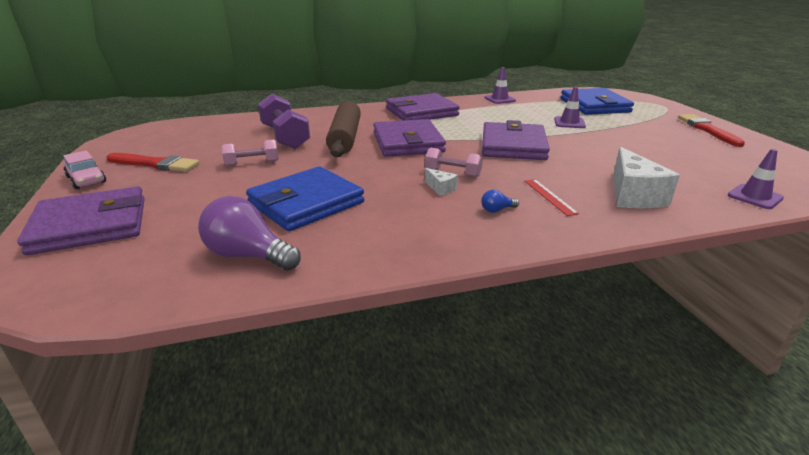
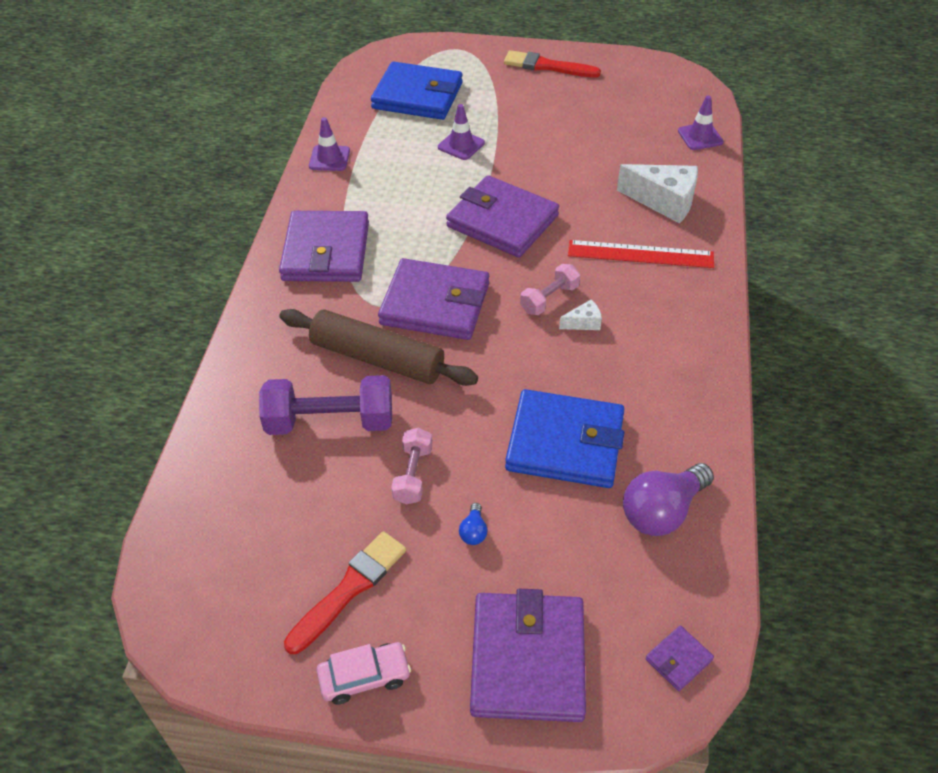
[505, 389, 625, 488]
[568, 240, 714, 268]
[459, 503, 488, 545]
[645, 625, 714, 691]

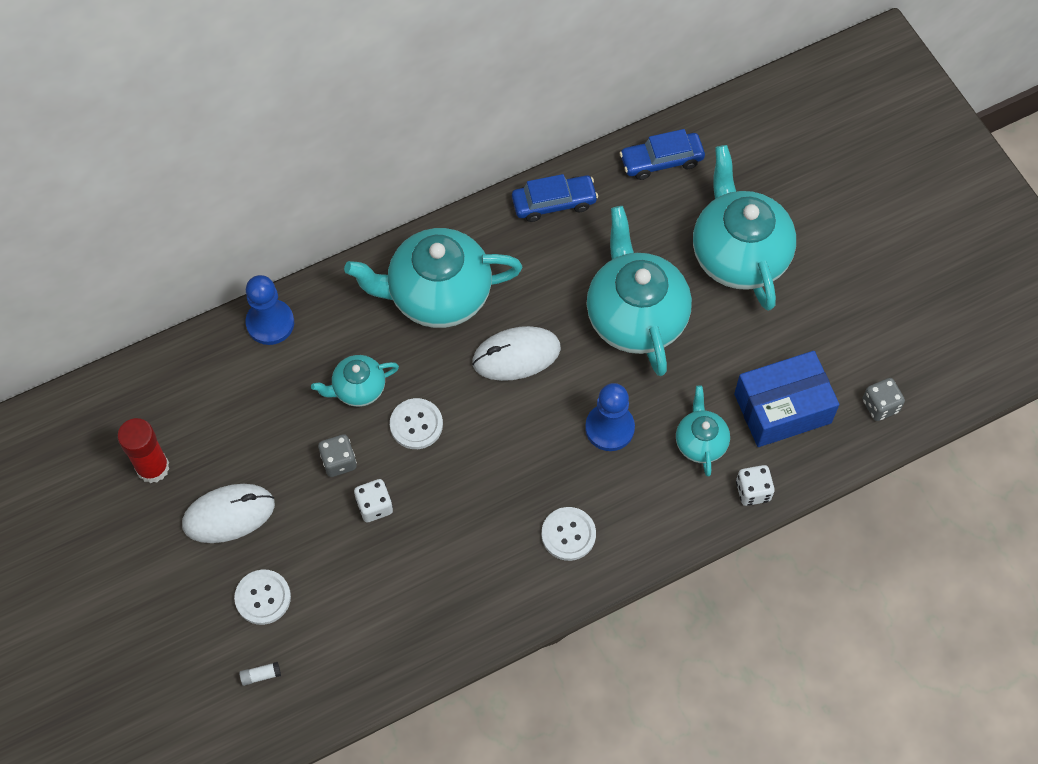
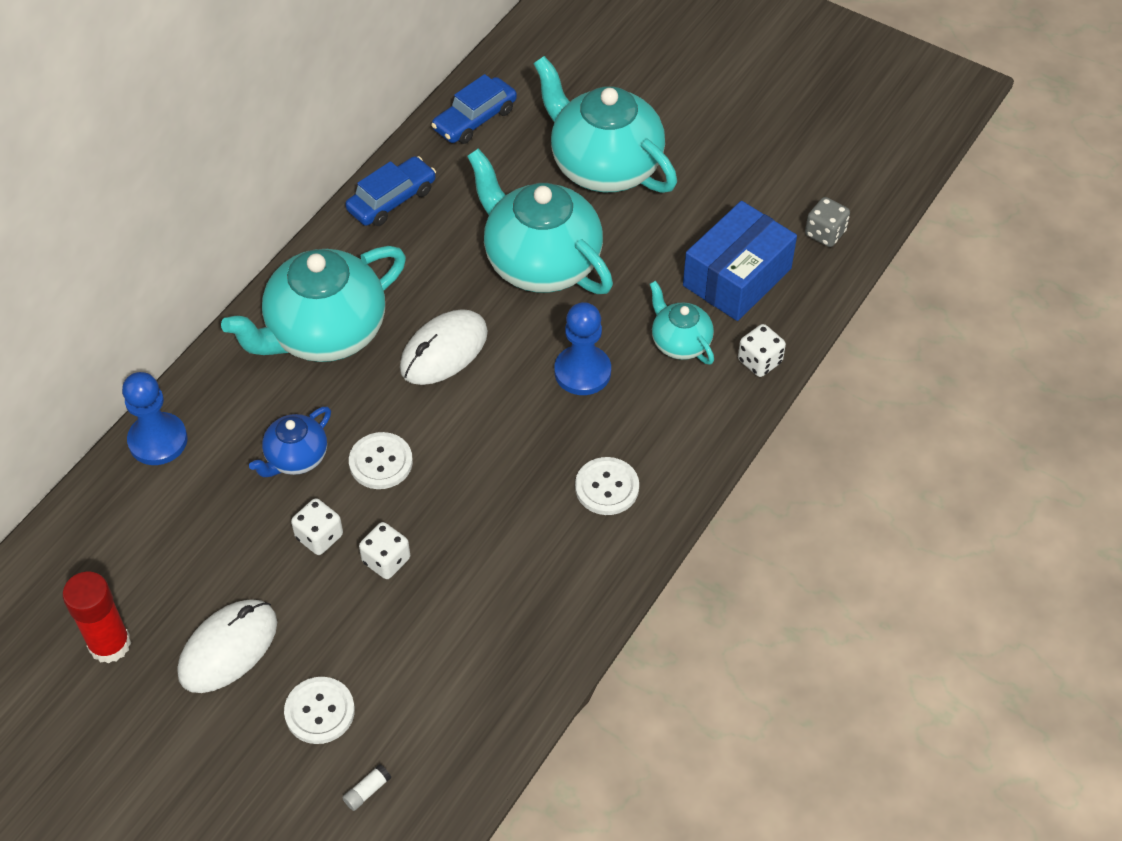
[249, 407, 331, 477]
[291, 498, 343, 555]

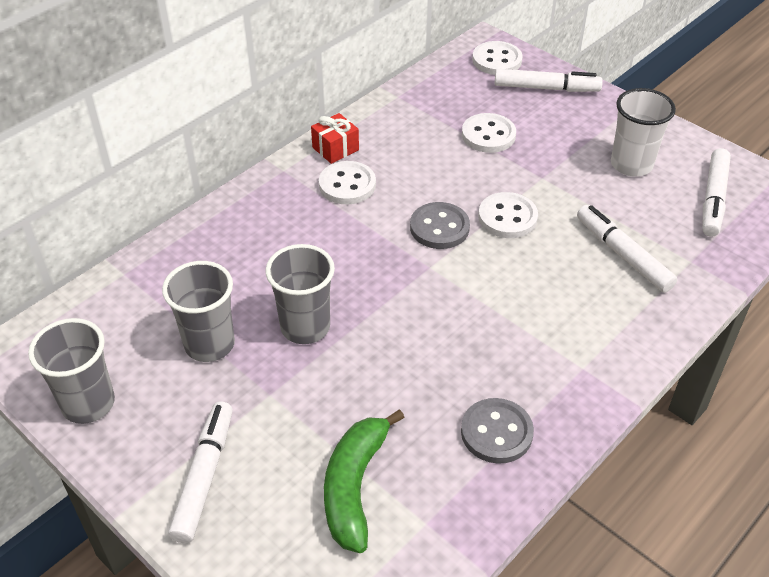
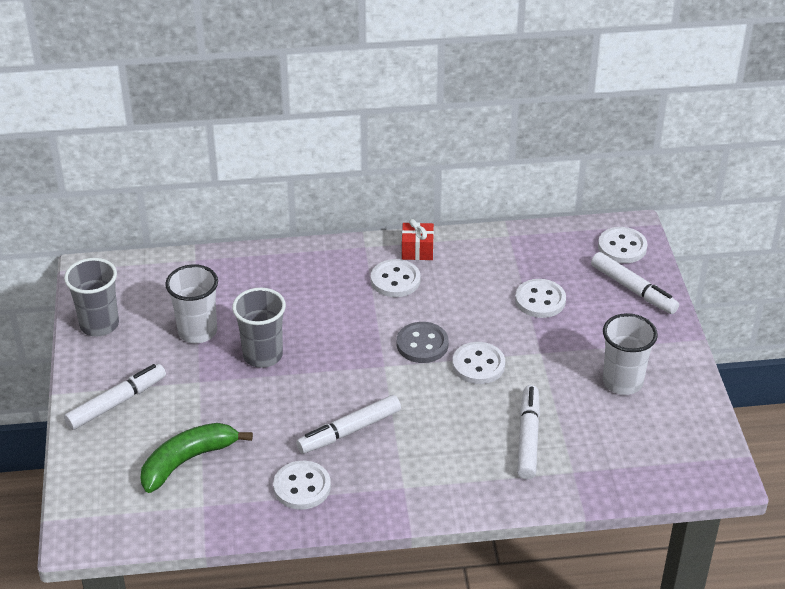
[296, 395, 401, 454]
[165, 264, 218, 343]
[273, 461, 331, 510]

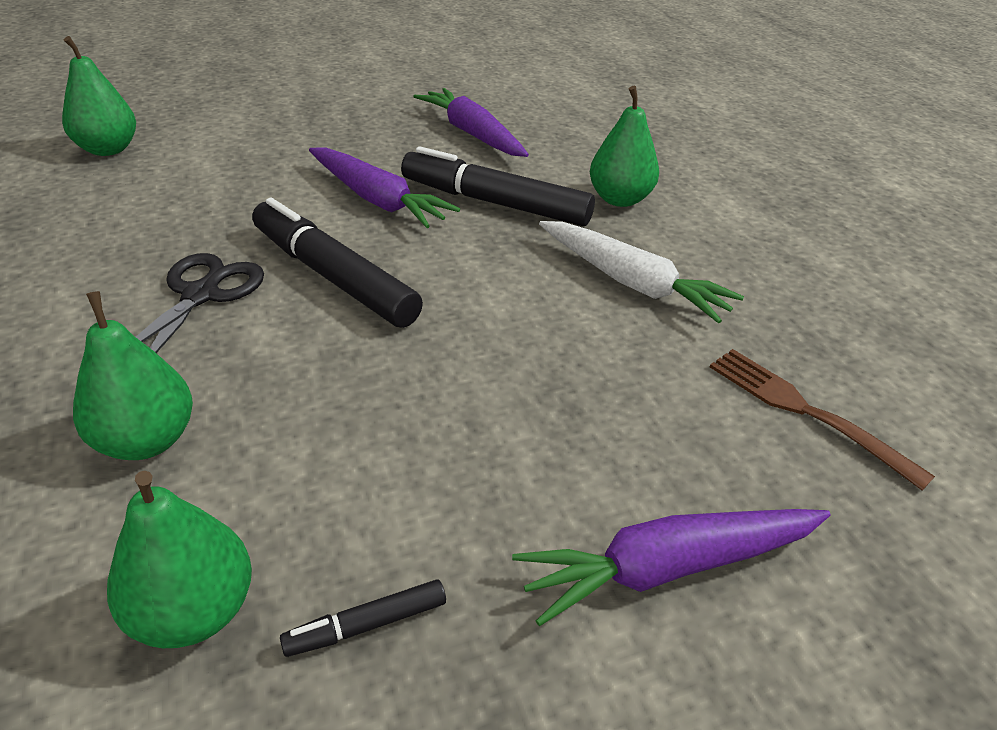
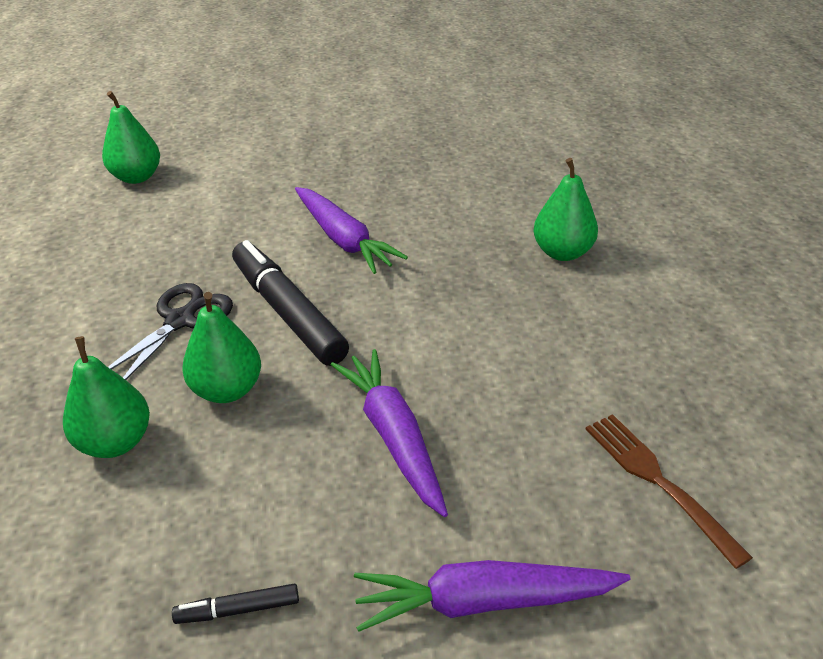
[331, 349, 448, 517]
[401, 146, 595, 226] (first image)
[539, 221, 744, 323] (first image)
[182, 292, 261, 403]

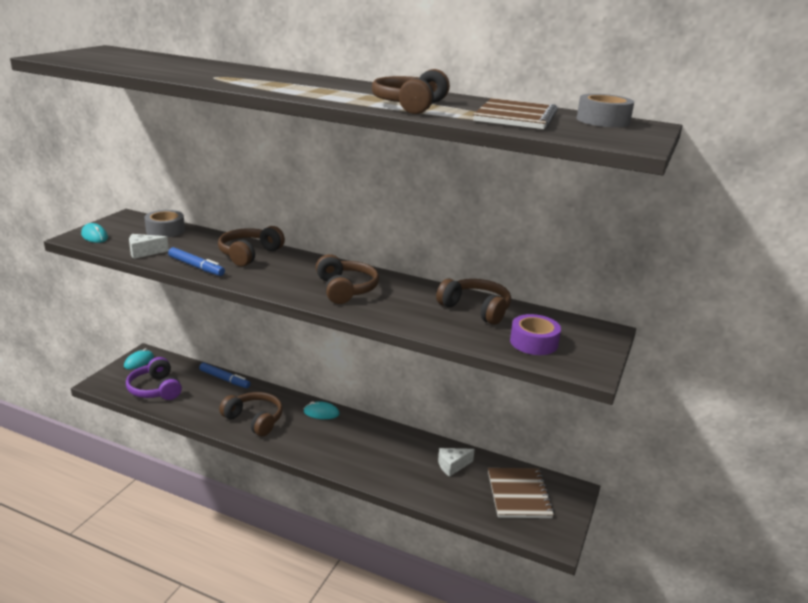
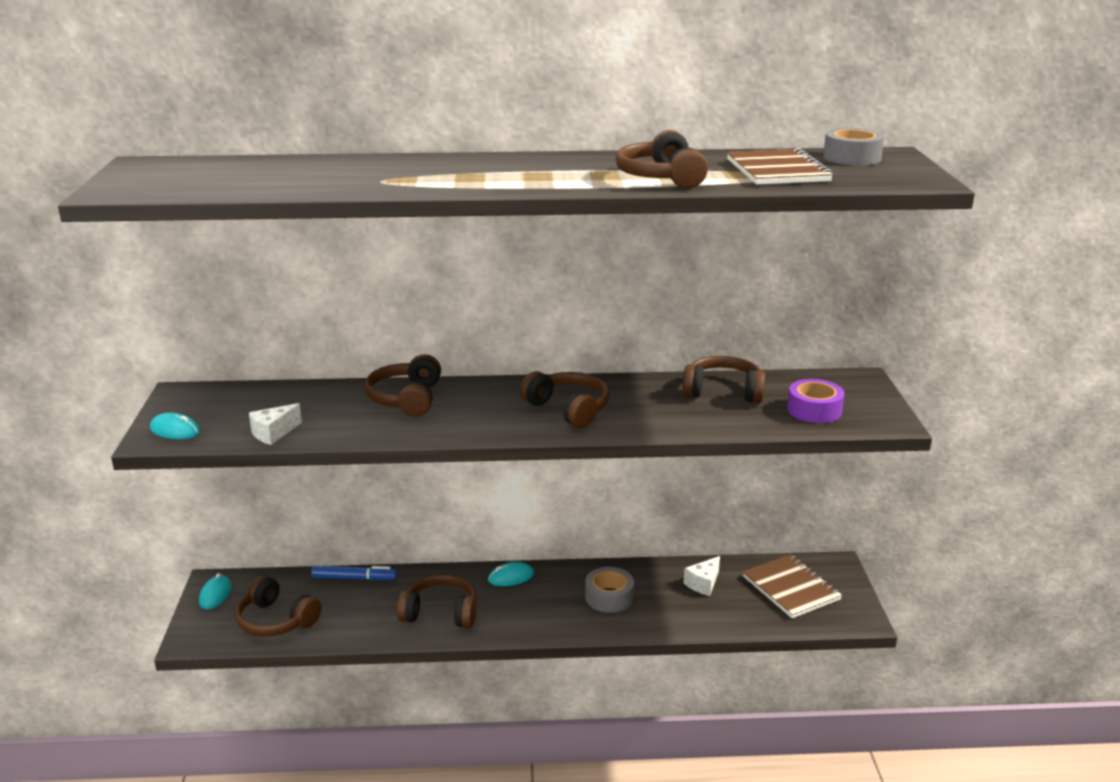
[585, 567, 634, 613]
[168, 247, 225, 276] (first image)
[235, 575, 321, 637]

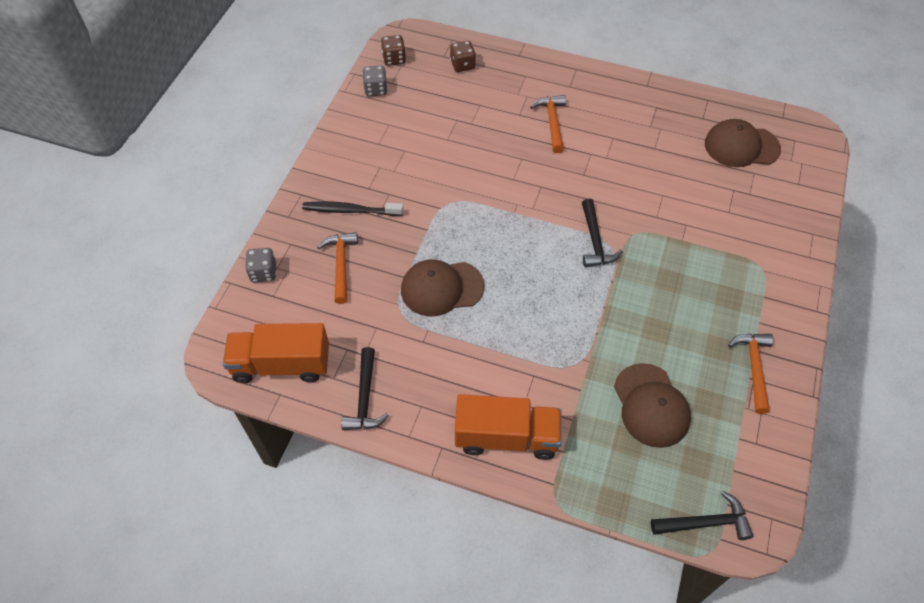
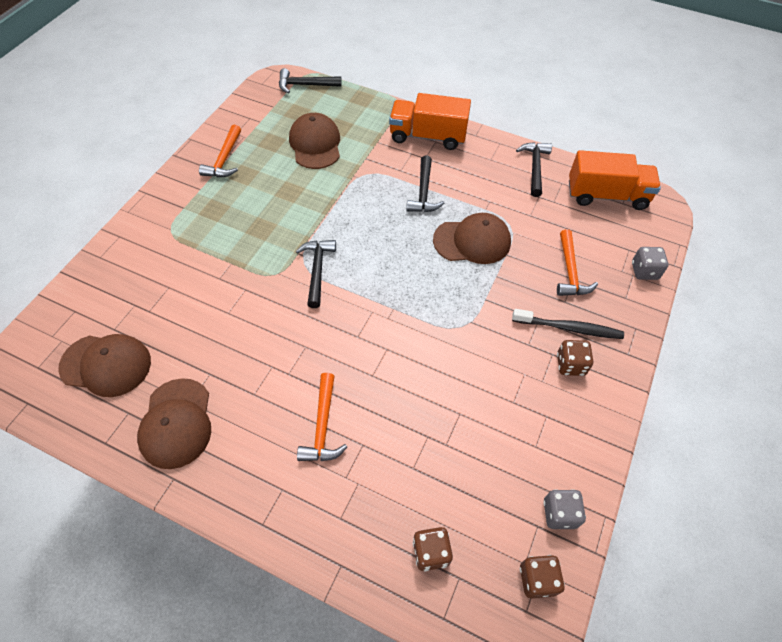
[406, 155, 444, 212]
[557, 340, 593, 376]
[137, 378, 211, 469]

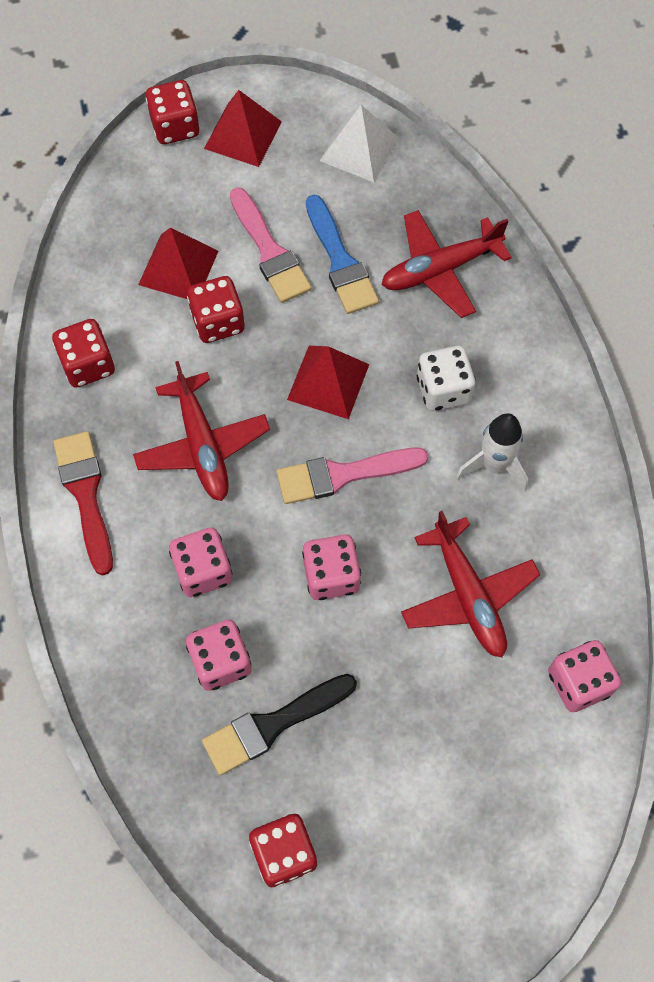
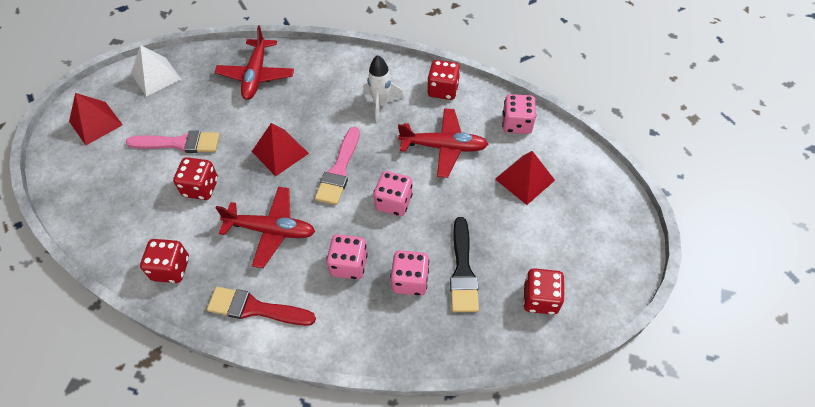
[427, 60, 460, 100]
[306, 195, 379, 314] (first image)
[495, 151, 555, 205]
[417, 345, 476, 411] (first image)

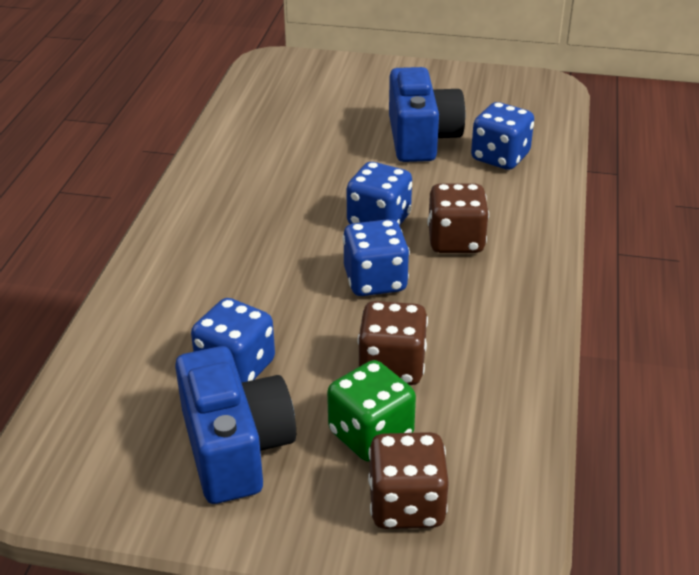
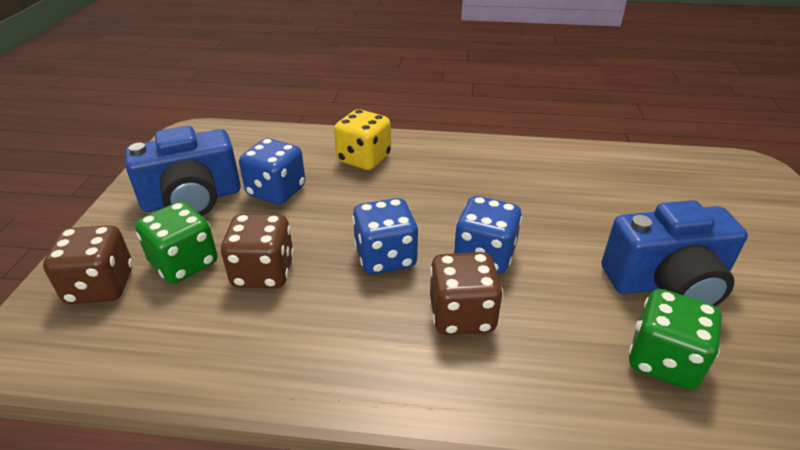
[628, 289, 722, 390]
[334, 109, 391, 170]

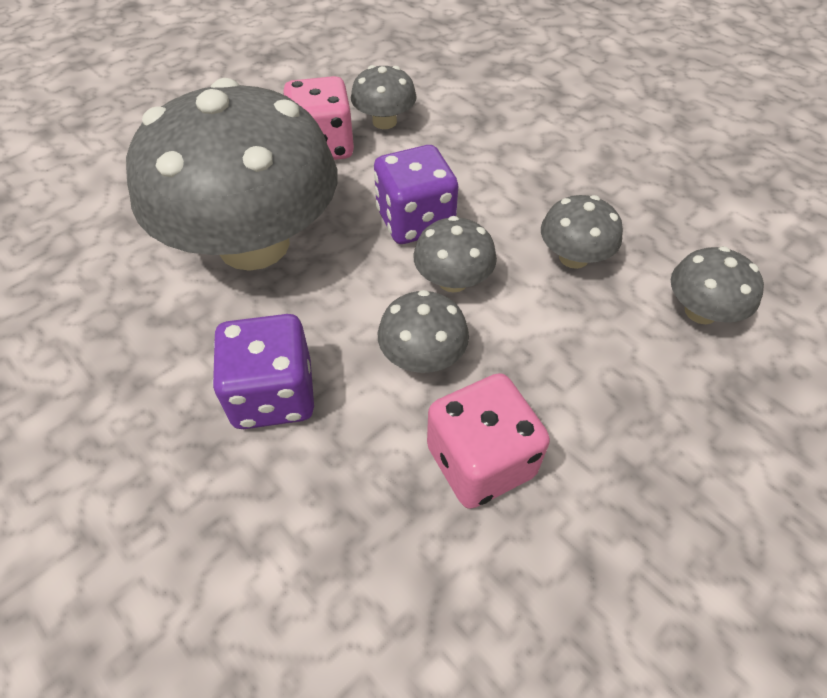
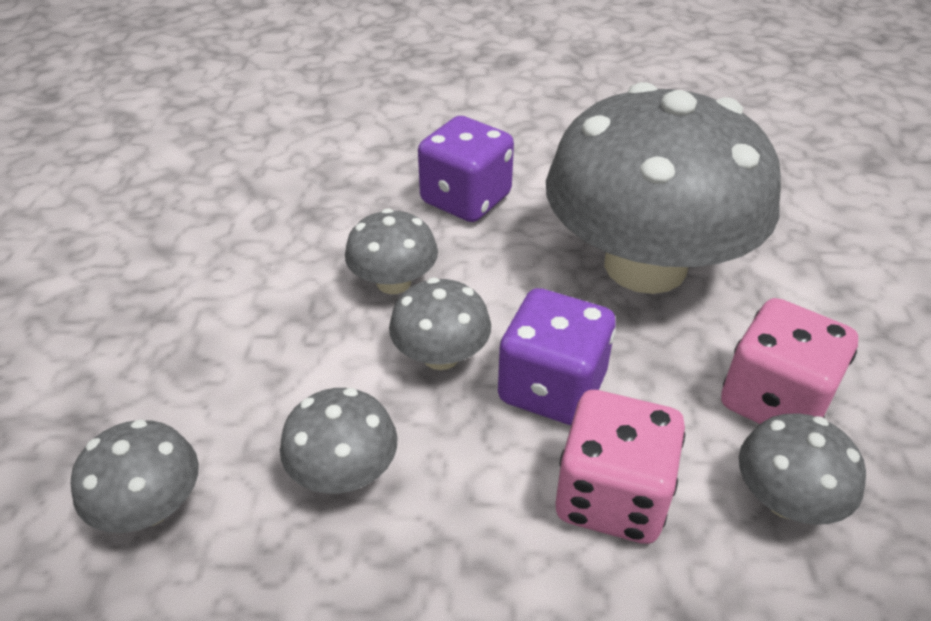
[555, 390, 685, 544]

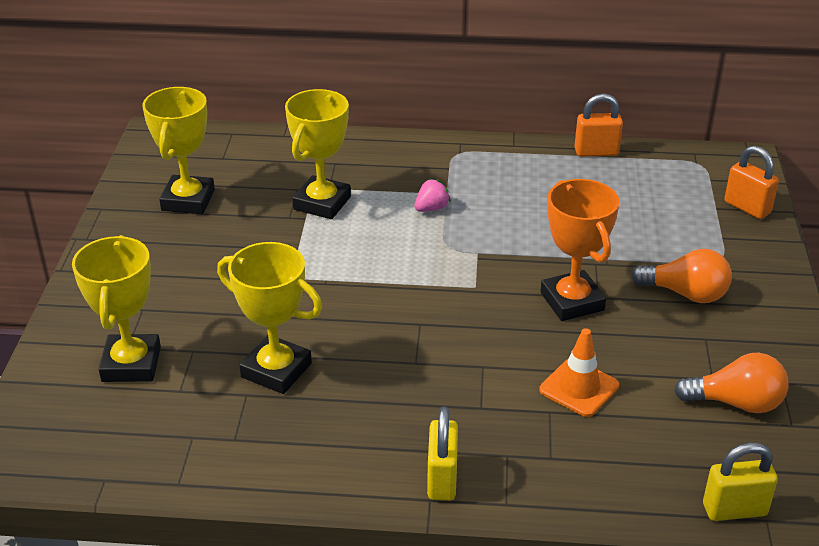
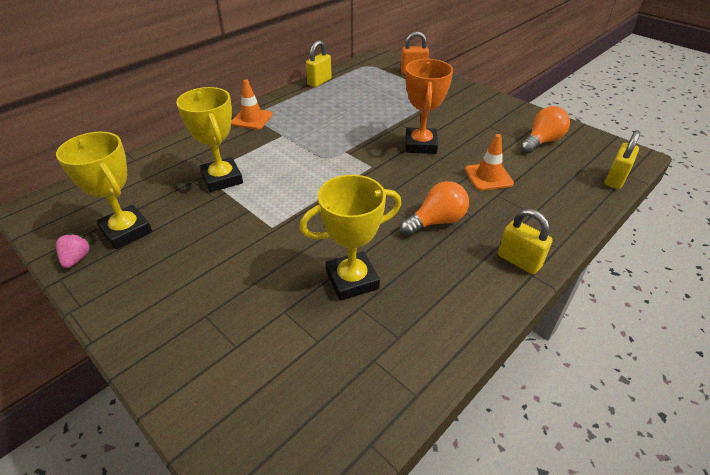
[306, 40, 332, 87]
[56, 233, 91, 268]
[405, 59, 453, 154]
[72, 235, 161, 382] (first image)
[400, 181, 469, 236]
[231, 80, 273, 130]

